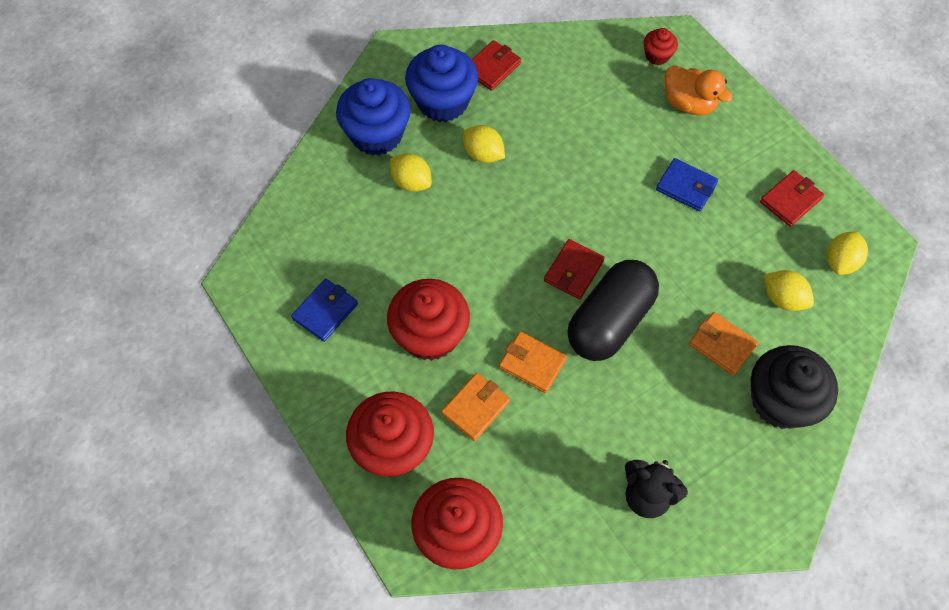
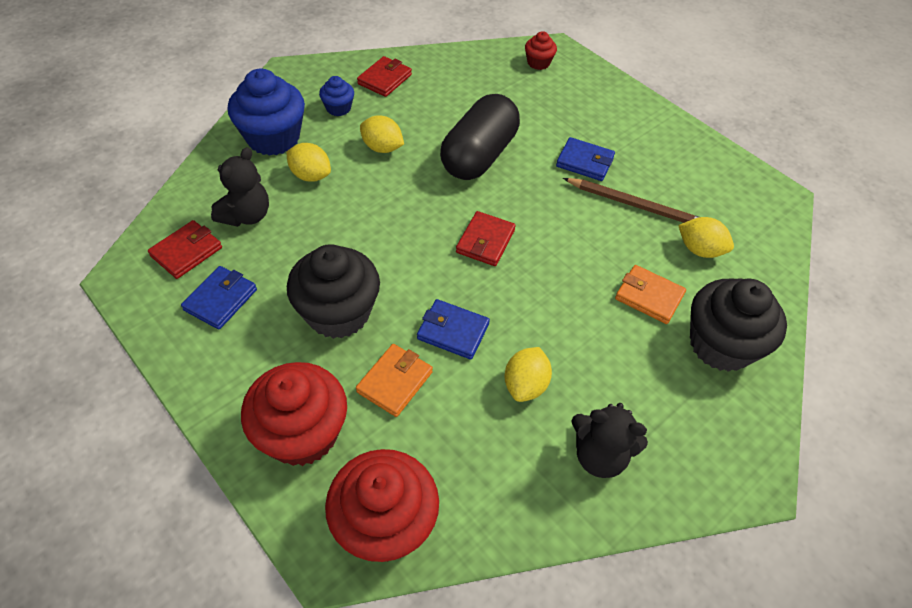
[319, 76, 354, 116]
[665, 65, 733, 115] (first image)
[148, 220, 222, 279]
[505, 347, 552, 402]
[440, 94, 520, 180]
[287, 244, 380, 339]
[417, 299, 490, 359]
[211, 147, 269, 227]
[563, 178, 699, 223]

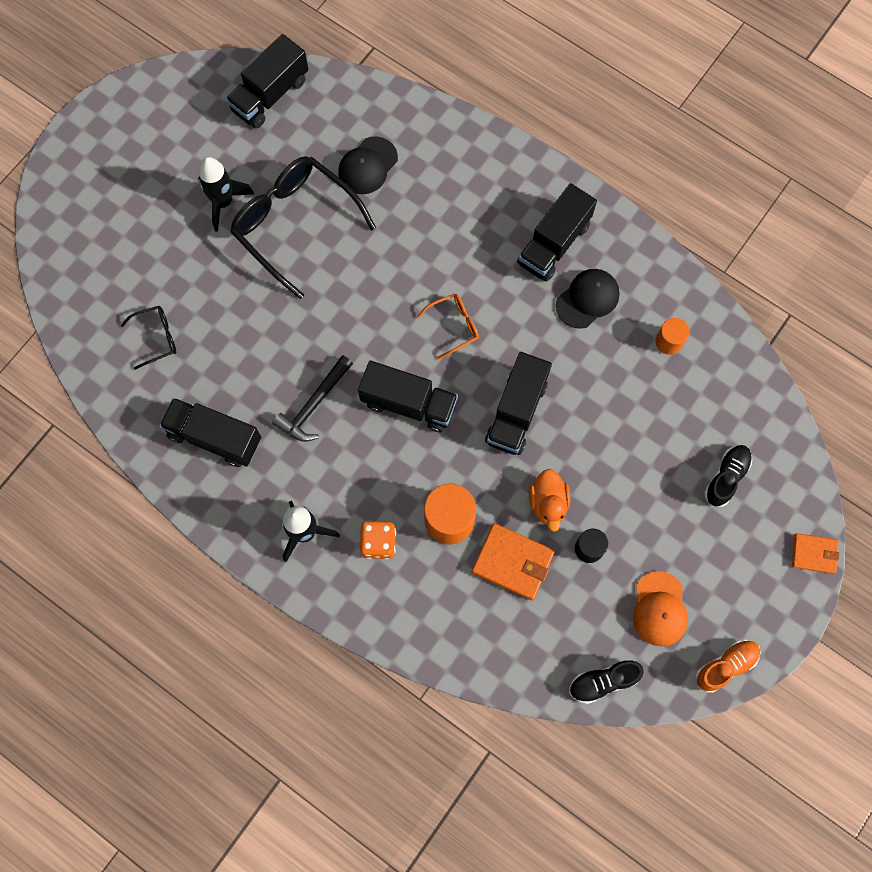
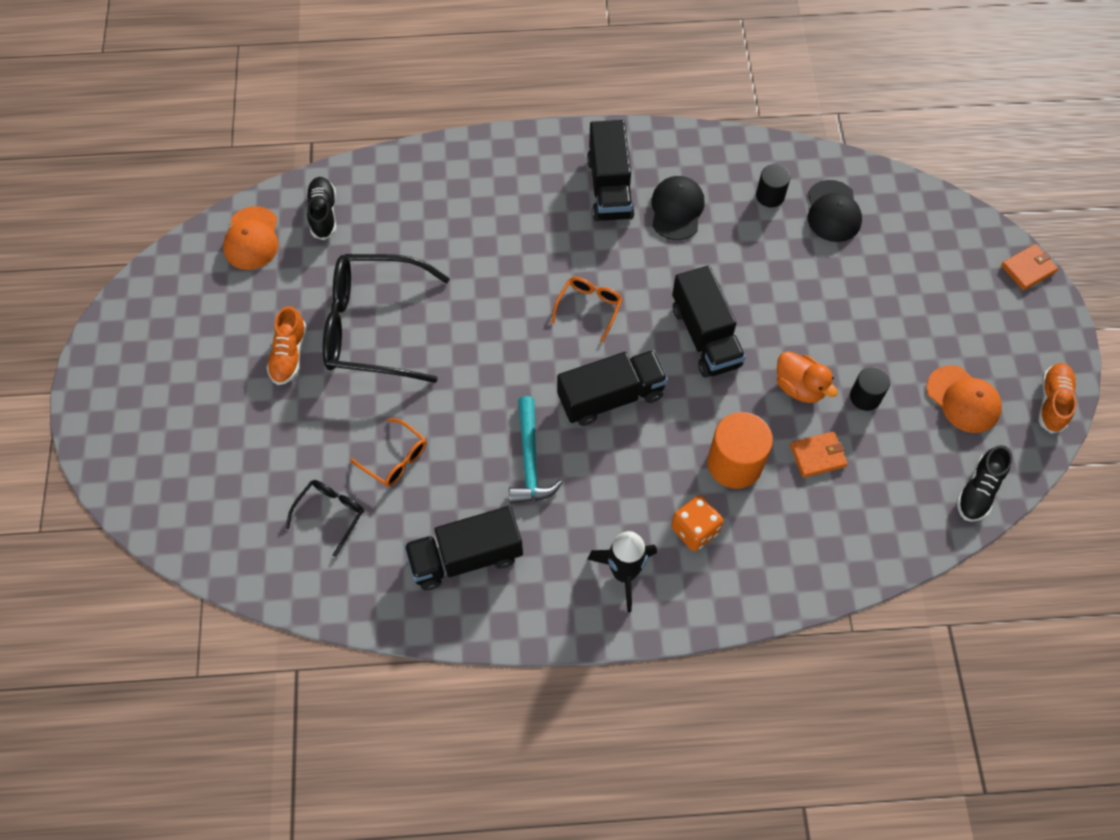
[223, 206, 278, 270]
[808, 180, 862, 242]
[267, 306, 307, 385]
[756, 164, 790, 207]
[509, 396, 563, 504]
[306, 177, 336, 240]
[790, 431, 848, 478]
[350, 418, 427, 487]

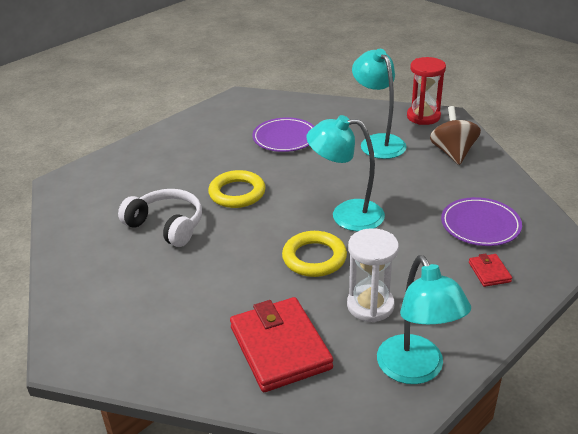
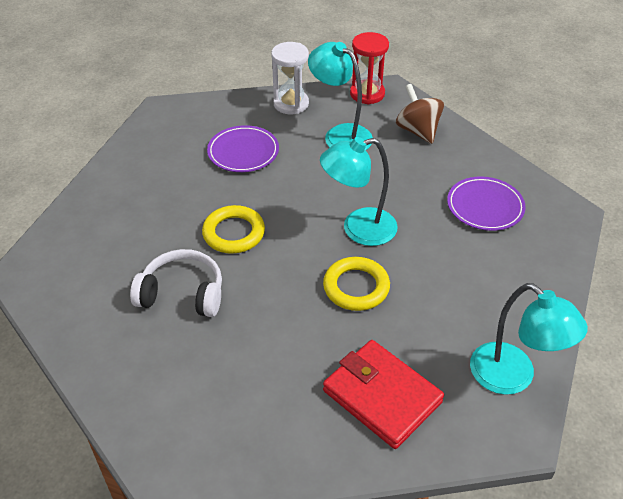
[271, 42, 309, 114]
[469, 253, 512, 287] (first image)

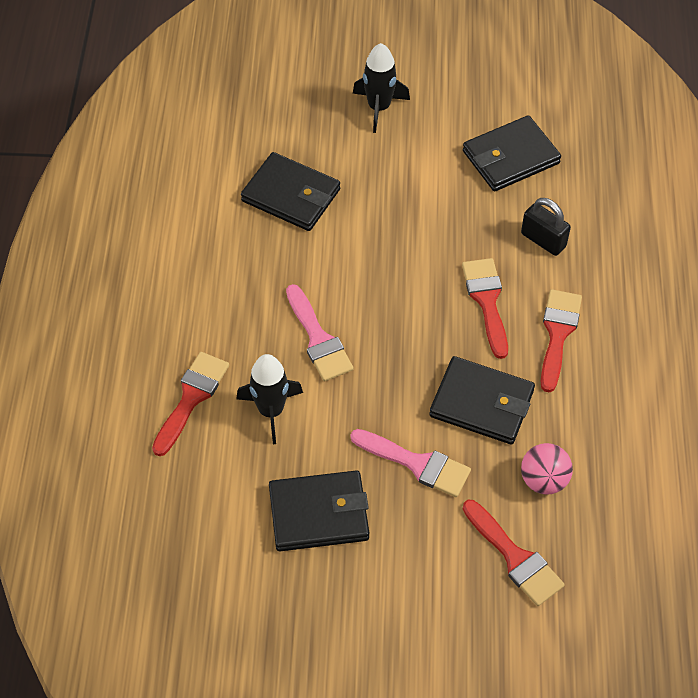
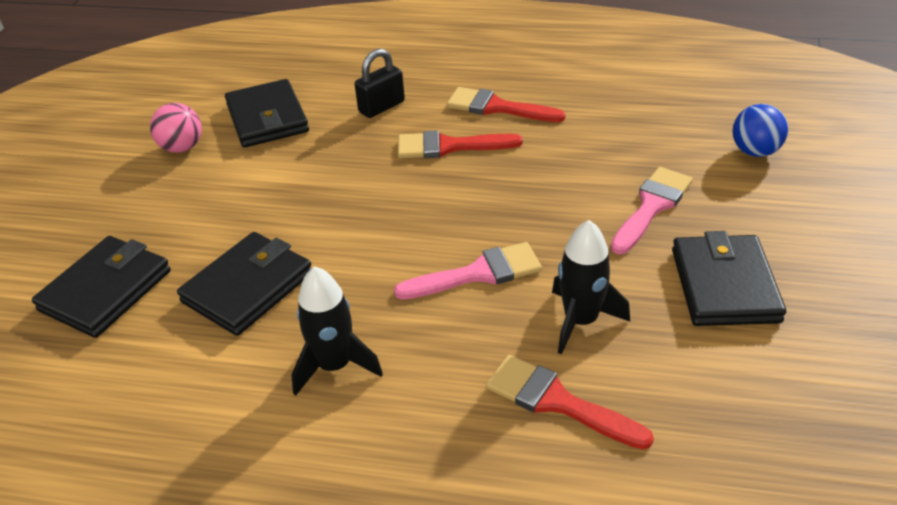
[291, 266, 383, 396]
[32, 236, 171, 338]
[150, 103, 202, 153]
[732, 104, 788, 157]

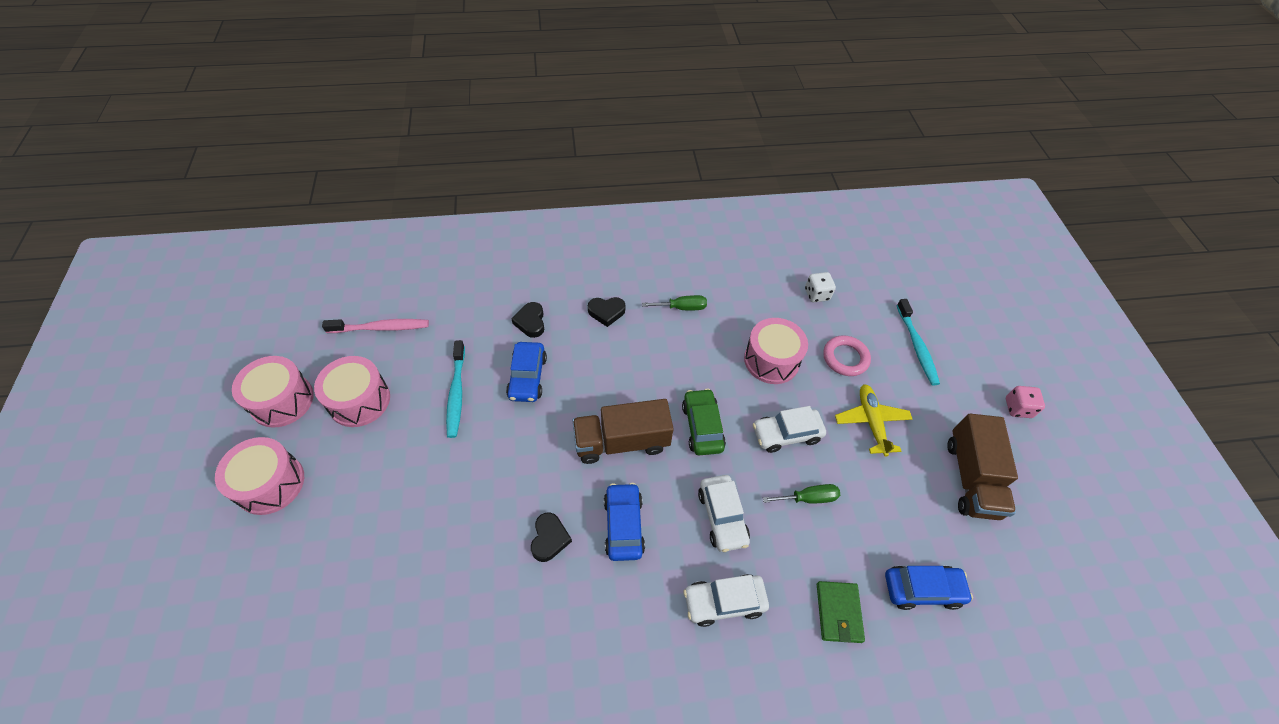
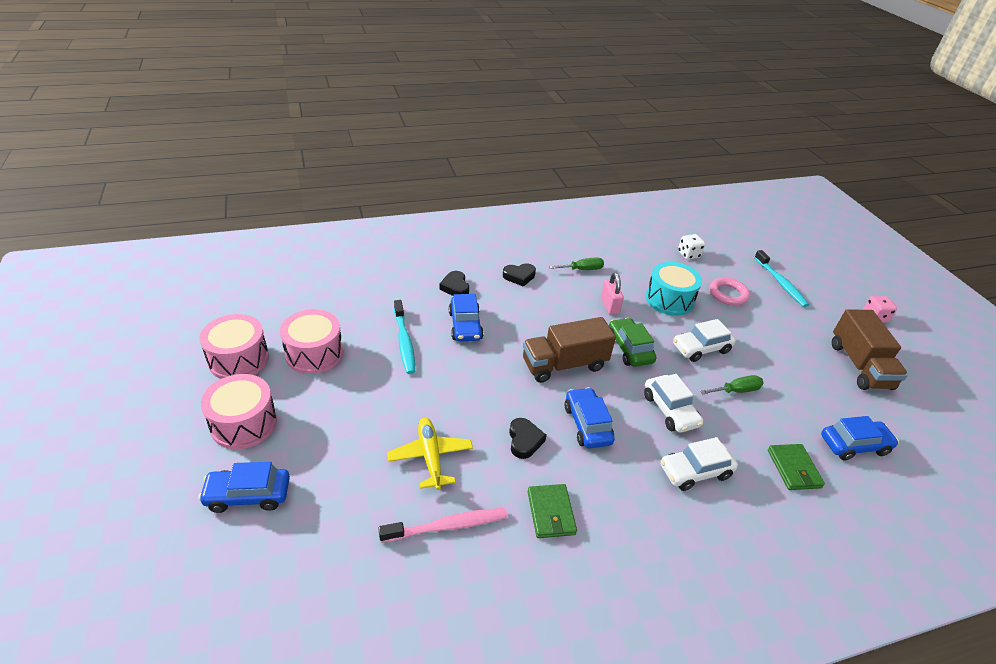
[646, 262, 702, 316]
[378, 508, 507, 543]
[387, 418, 473, 490]
[601, 273, 624, 315]
[198, 462, 290, 513]
[528, 484, 577, 538]

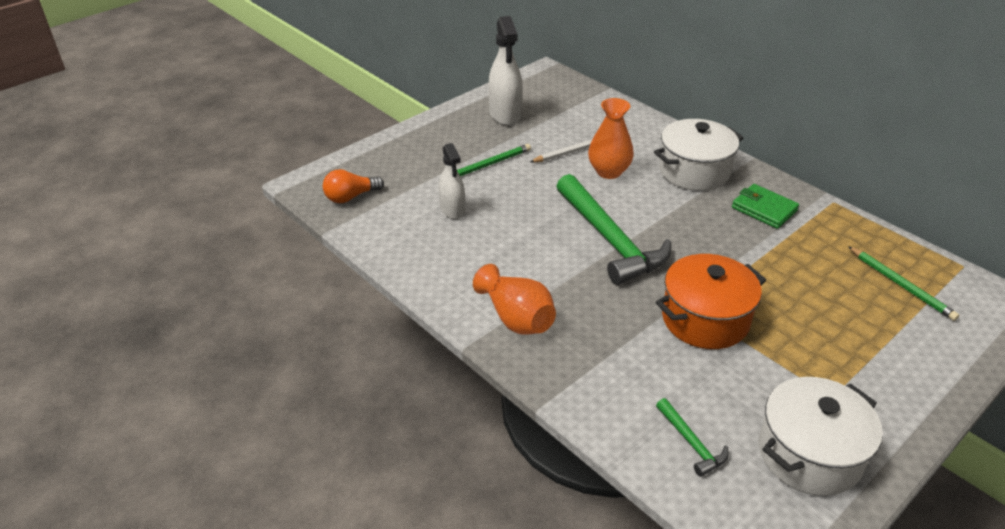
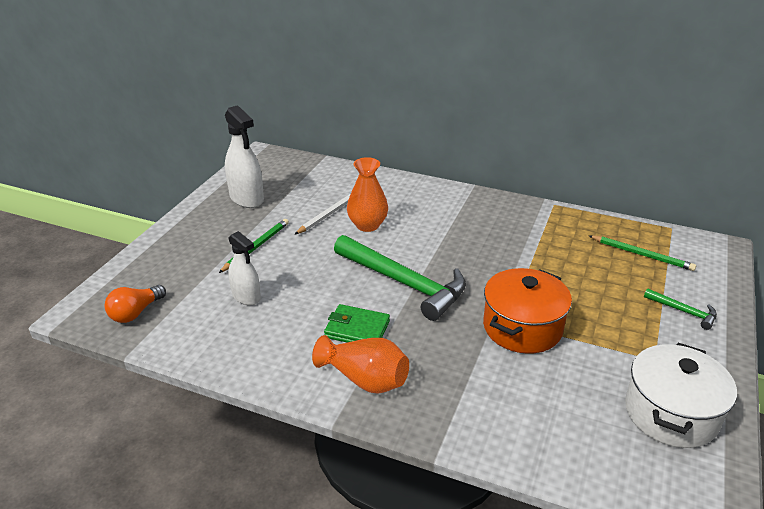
[654, 119, 743, 191] (first image)
[324, 304, 390, 342]
[644, 288, 717, 330]

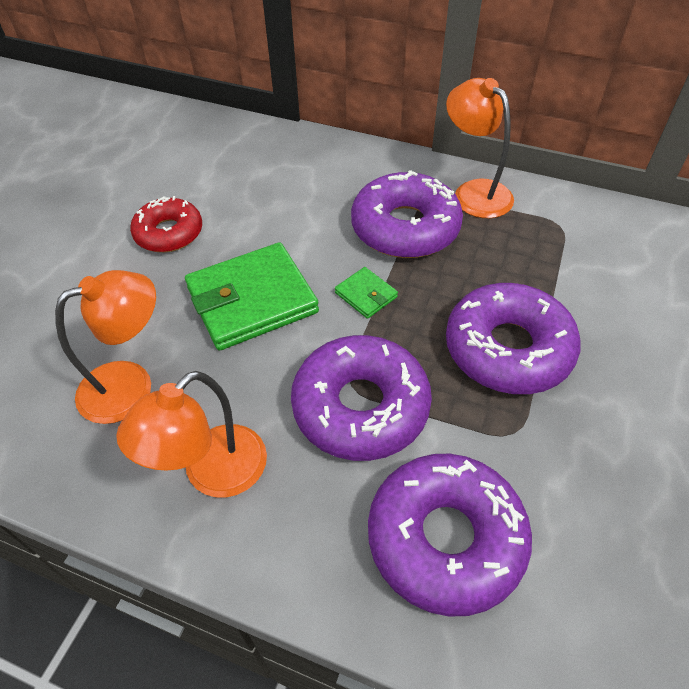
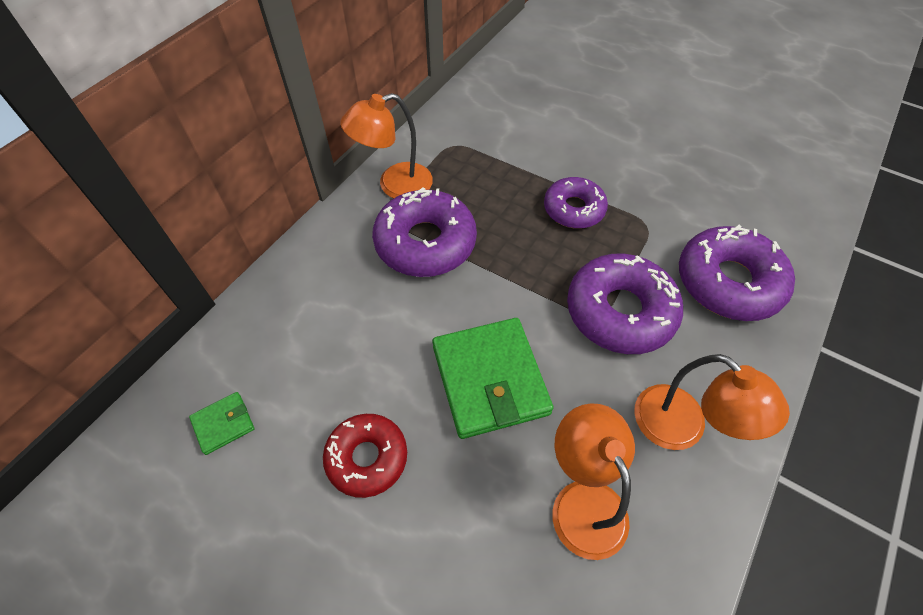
[189, 392, 254, 455]
[544, 177, 608, 229]

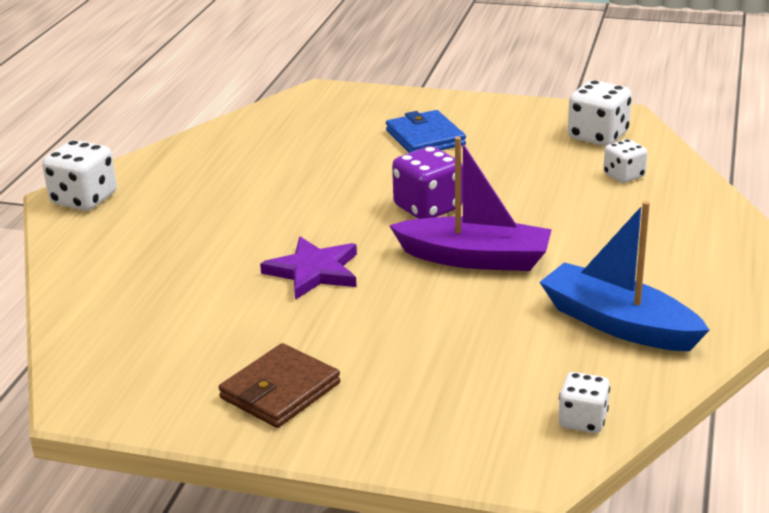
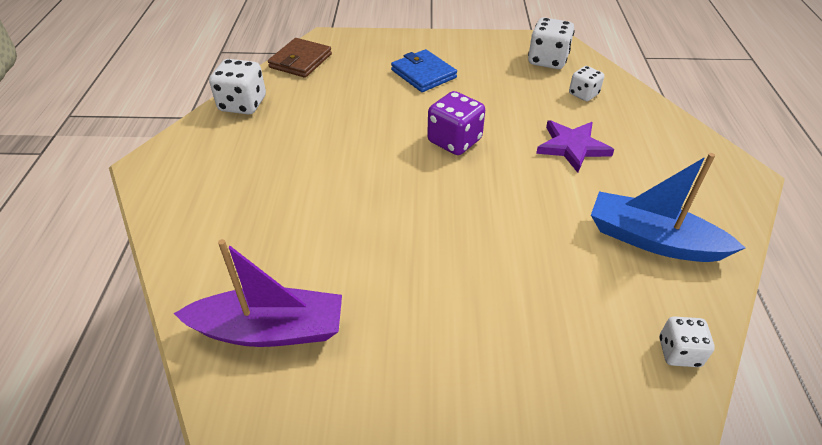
[174, 239, 342, 347]
[209, 59, 266, 114]
[536, 120, 614, 173]
[268, 38, 332, 78]

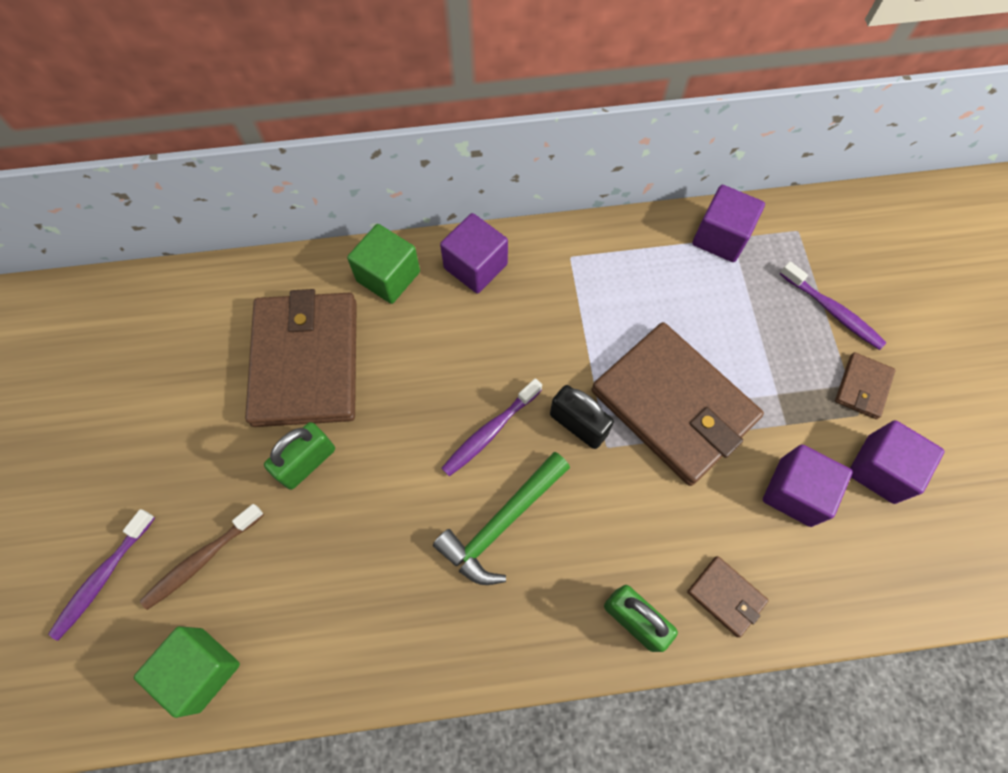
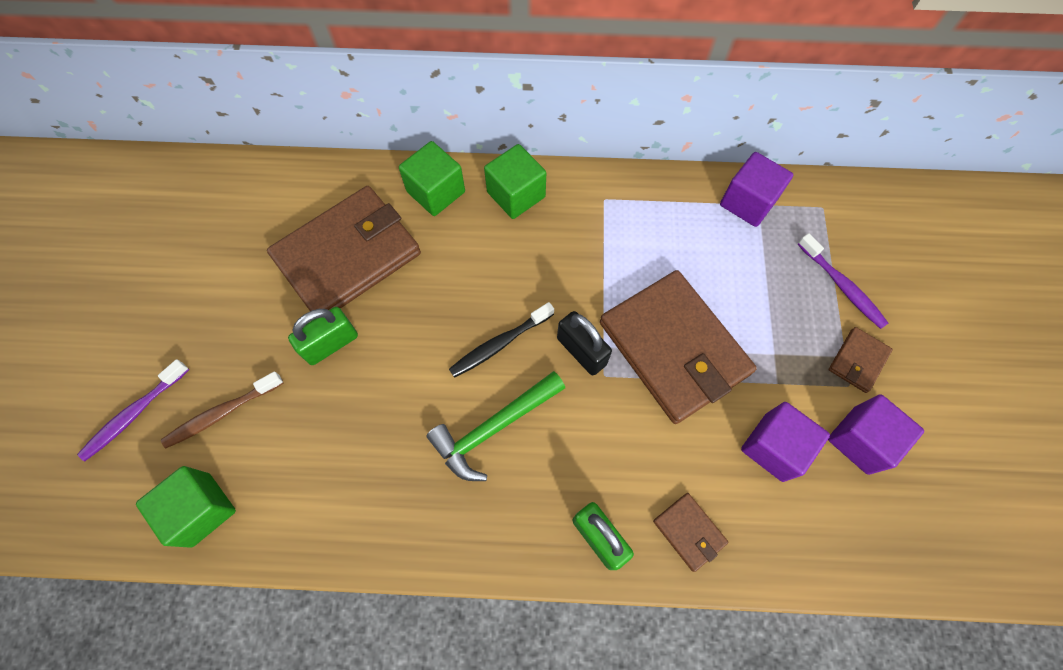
[484, 144, 546, 219]
[267, 186, 421, 311]
[449, 302, 554, 378]

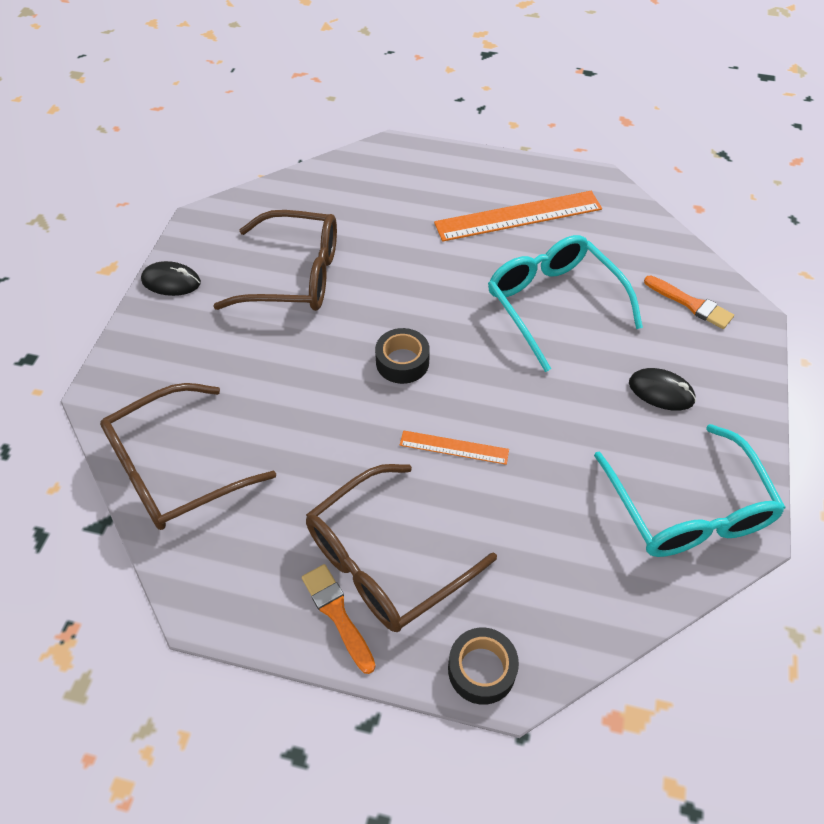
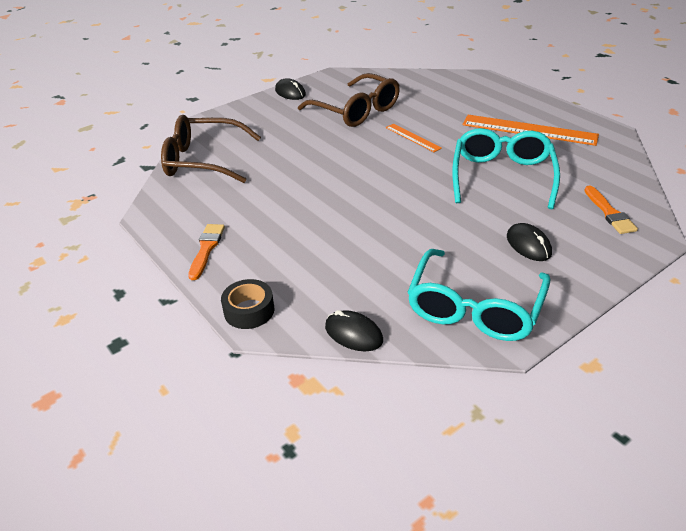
[375, 328, 430, 384] (first image)
[386, 124, 442, 152]
[306, 464, 497, 632] (first image)
[325, 310, 383, 351]

